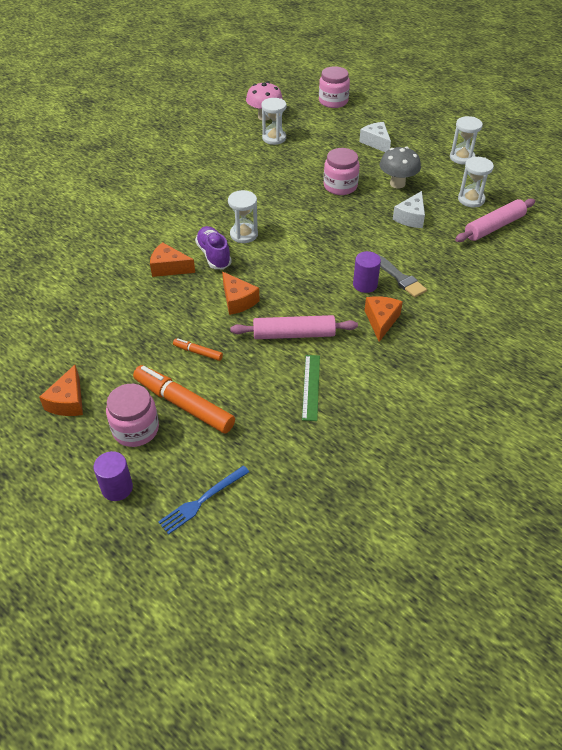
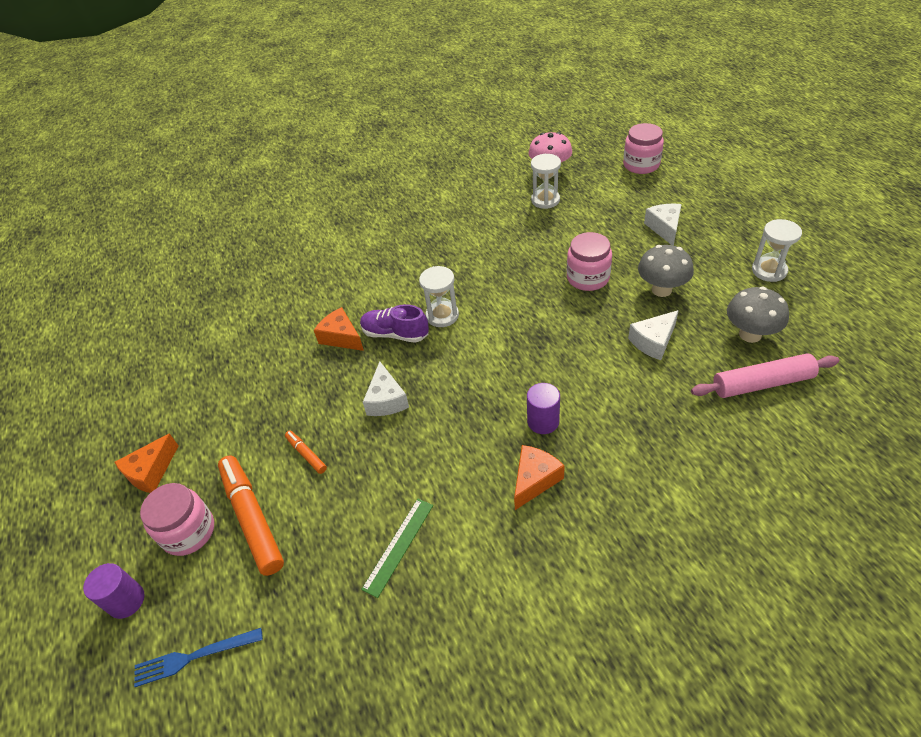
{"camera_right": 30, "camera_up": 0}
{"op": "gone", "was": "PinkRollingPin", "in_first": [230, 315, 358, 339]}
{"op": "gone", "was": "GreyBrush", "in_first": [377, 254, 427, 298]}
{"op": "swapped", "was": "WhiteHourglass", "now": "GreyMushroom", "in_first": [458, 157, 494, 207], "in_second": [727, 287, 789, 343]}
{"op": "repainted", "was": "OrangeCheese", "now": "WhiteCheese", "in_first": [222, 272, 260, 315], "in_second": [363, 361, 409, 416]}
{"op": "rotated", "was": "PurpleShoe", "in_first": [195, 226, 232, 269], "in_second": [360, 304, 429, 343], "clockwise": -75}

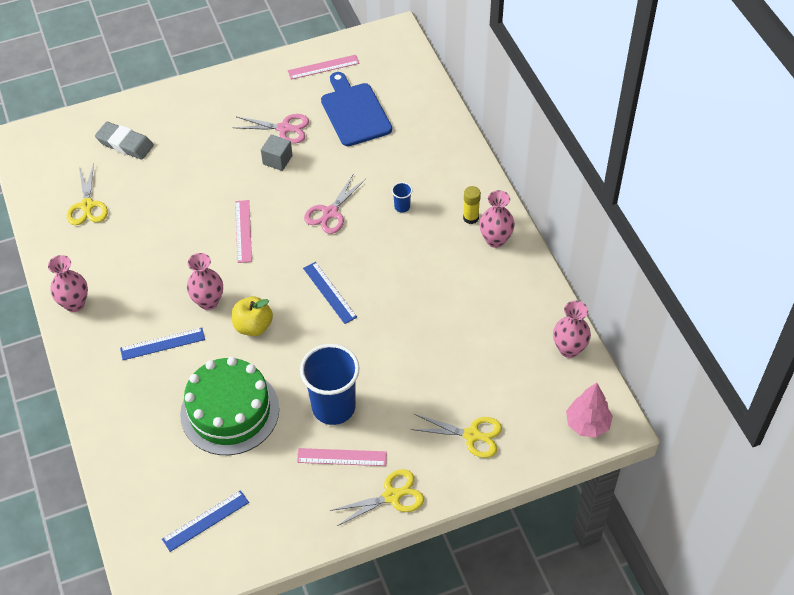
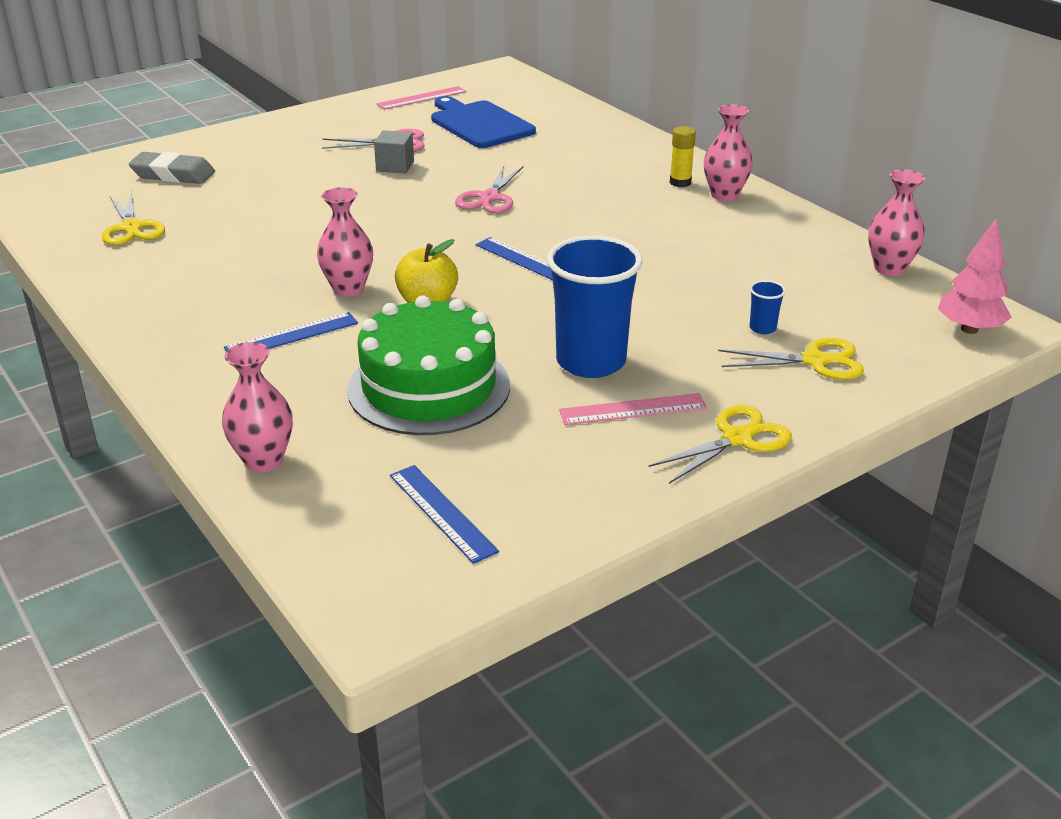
{"camera_right": -15, "camera_up": -20}
{"op": "gone", "was": "PinkRuler", "in_first": [235, 200, 252, 263]}
{"op": "shifted", "was": "PinkVase", "in_first": [48, 255, 88, 312], "in_second": [222, 342, 293, 472]}
{"op": "shifted", "was": "BlueCup", "in_first": [392, 182, 412, 213], "in_second": [750, 280, 786, 334]}
{"op": "rotated", "was": "BlueRuler", "in_first": [162, 490, 249, 552], "in_second": [390, 465, 499, 564], "clockwise": -75}

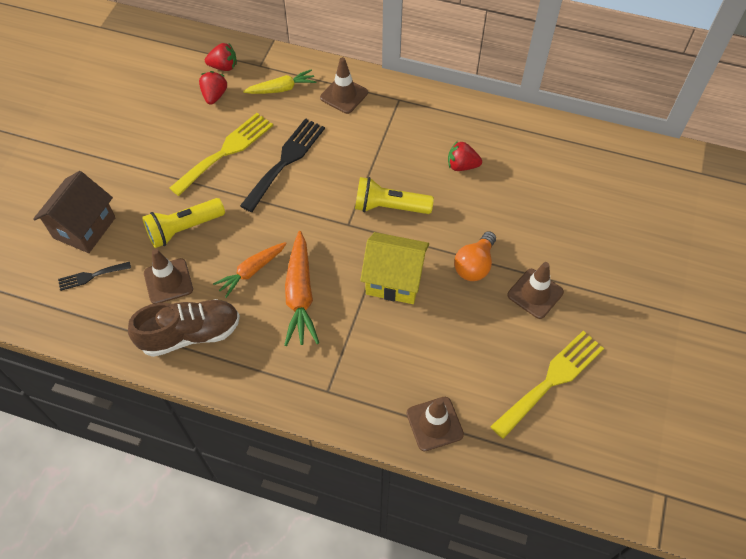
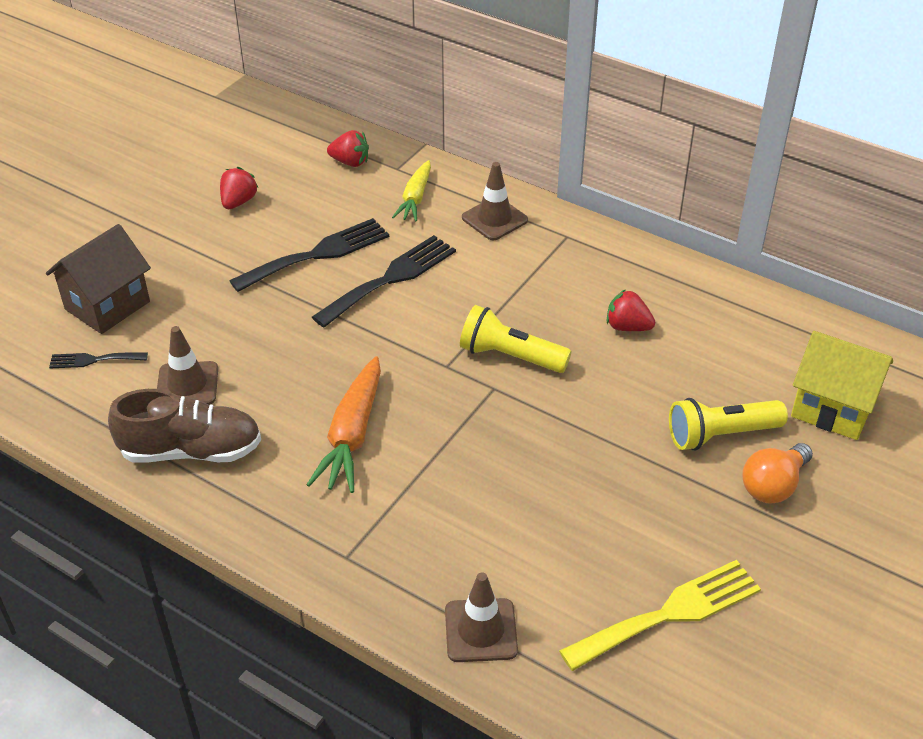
{"camera_right": 15, "camera_up": -15}
{"op": "gone", "was": "OrangeCarrot", "in_first": [213, 242, 287, 298]}
{"op": "gone", "was": "BrownTrafficCone", "in_first": [507, 262, 564, 319]}
{"op": "shifted", "was": "YellowFlashlight", "in_first": [142, 198, 225, 248], "in_second": [669, 398, 788, 450]}
{"op": "shifted", "was": "RedStrawberry", "in_first": [199, 71, 227, 105], "in_second": [220, 167, 258, 209]}
{"op": "shifted", "was": "YellowHouse", "in_first": [360, 232, 429, 304], "in_second": [791, 331, 893, 440]}
{"op": "shifted", "was": "OrangeLightBulb", "in_first": [454, 231, 496, 281], "in_second": [742, 443, 813, 504]}
{"op": "repainted", "was": "YellowFork", "now": "BlackFork", "in_first": [169, 113, 273, 196], "in_second": [229, 218, 389, 292]}
{"op": "rotated", "was": "YellowCarrot", "in_first": [243, 69, 316, 94], "in_second": [392, 160, 431, 221], "clockwise": 105}

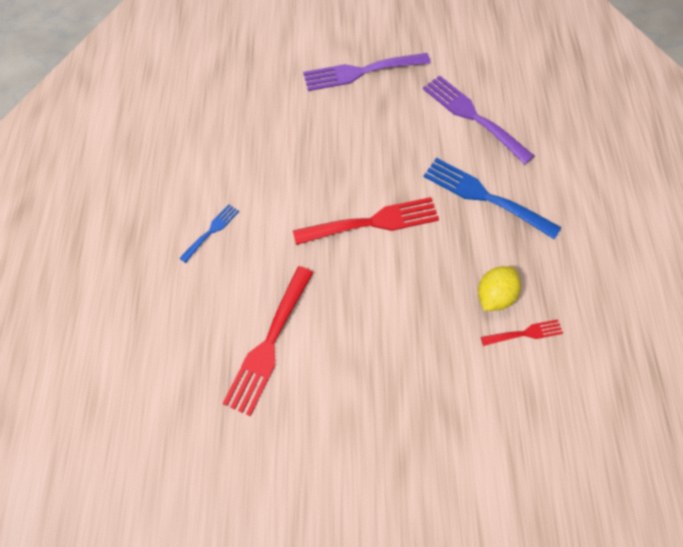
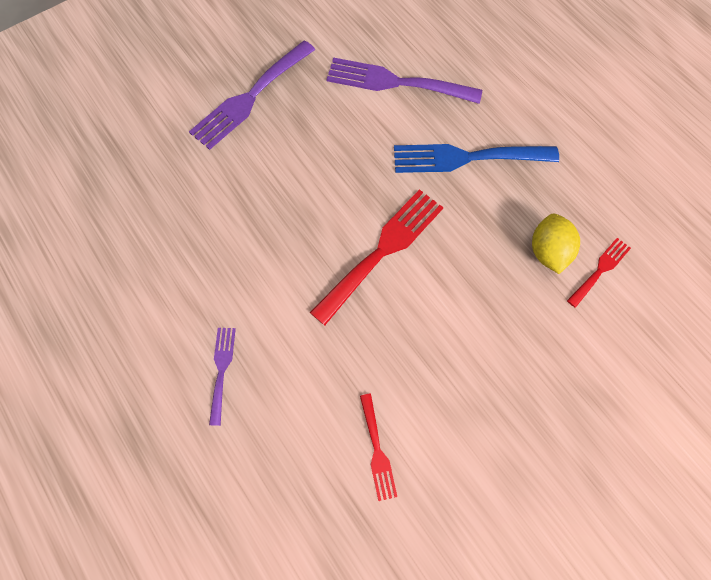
{"camera_right": -35, "camera_up": 5}
{"op": "repainted", "was": "BlueFork", "now": "PurpleFork", "in_first": [179, 204, 239, 263], "in_second": [209, 328, 236, 426]}
{"op": "scaled", "was": "RedFork", "in_first": [222, 266, 314, 416], "in_second": [360, 394, 397, 501], "ratio": 0.52}

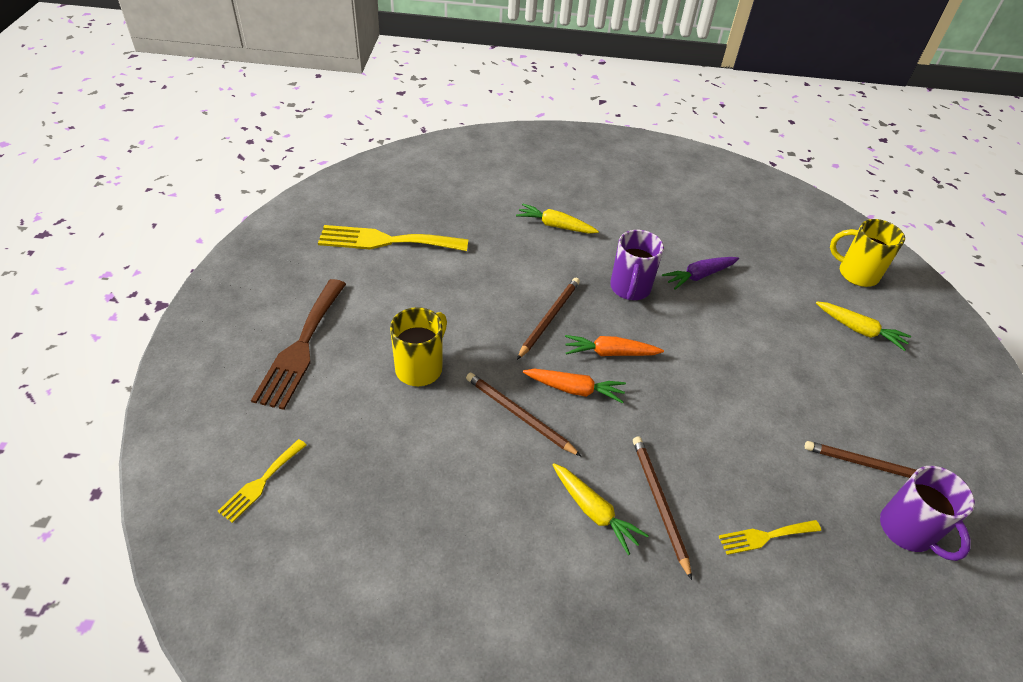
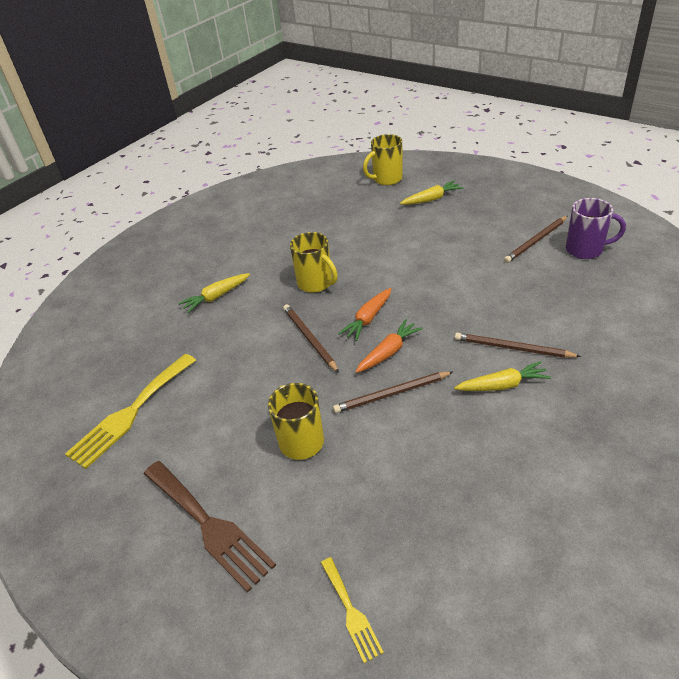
{"camera_right": -50, "camera_up": -5}
{"op": "gone", "was": "PurpleCarrot", "in_first": [662, 257, 739, 290]}
{"op": "gone", "was": "YellowFork", "in_first": [719, 520, 821, 555]}
{"op": "repainted", "was": "PurpleMug", "now": "YellowMug", "in_first": [610, 230, 664, 300], "in_second": [290, 232, 338, 293]}

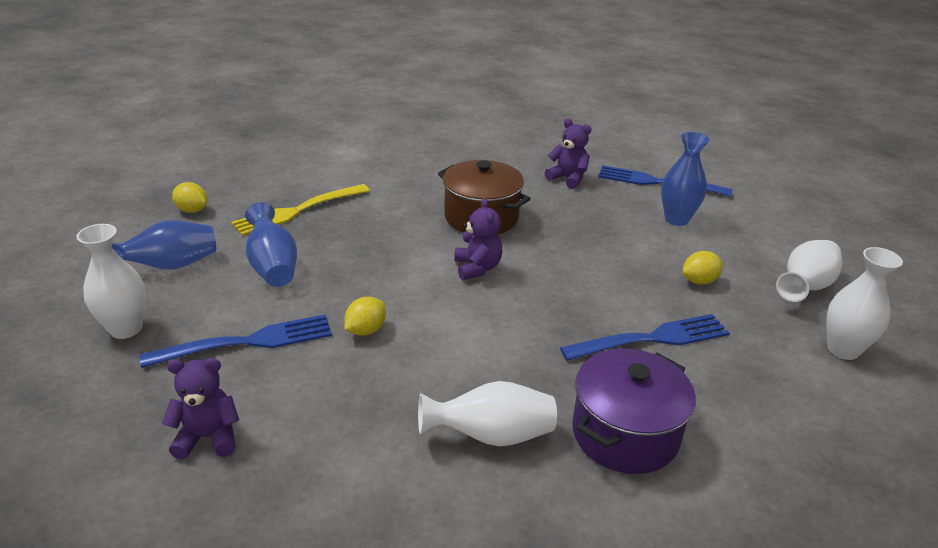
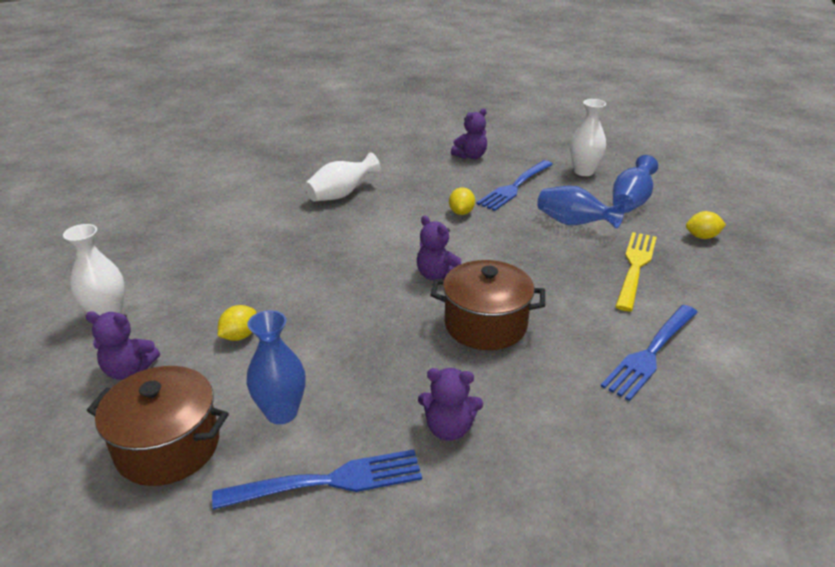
{"camera_right": 150, "camera_up": 0}
{"op": "gone", "was": "PurplePot", "in_first": [572, 349, 696, 474]}
{"op": "new", "now": "BrownPot", "in_second": [87, 366, 229, 486]}
{"op": "shifted", "was": "BlueFork", "in_first": [560, 314, 730, 361], "in_second": [601, 305, 698, 401]}
{"op": "swapped", "was": "WhiteVase", "now": "PurpleTeddyBear", "in_first": [776, 240, 842, 302], "in_second": [86, 311, 160, 380]}

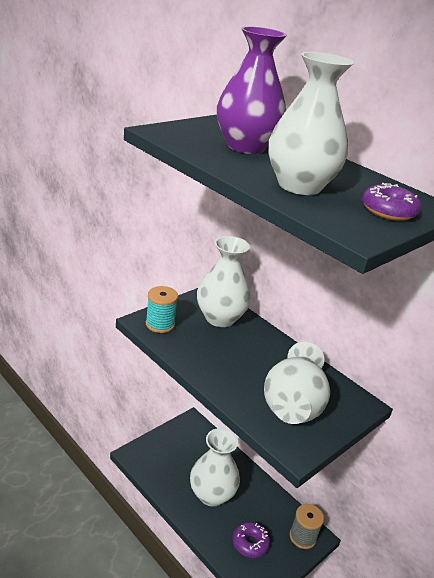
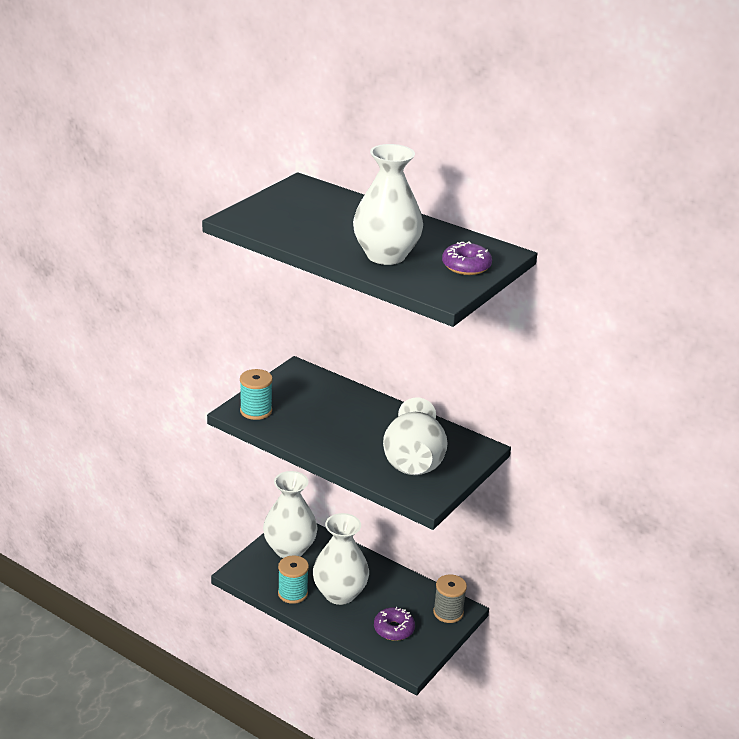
{"camera_right": -10, "camera_up": 0}
{"op": "gone", "was": "PurpleVase", "in_first": [217, 26, 287, 154]}
{"op": "new", "now": "TurquoiseSpool", "in_second": [278, 556, 309, 604]}
{"op": "shifted", "was": "WhiteVase", "in_first": [197, 236, 251, 327], "in_second": [263, 471, 318, 558]}

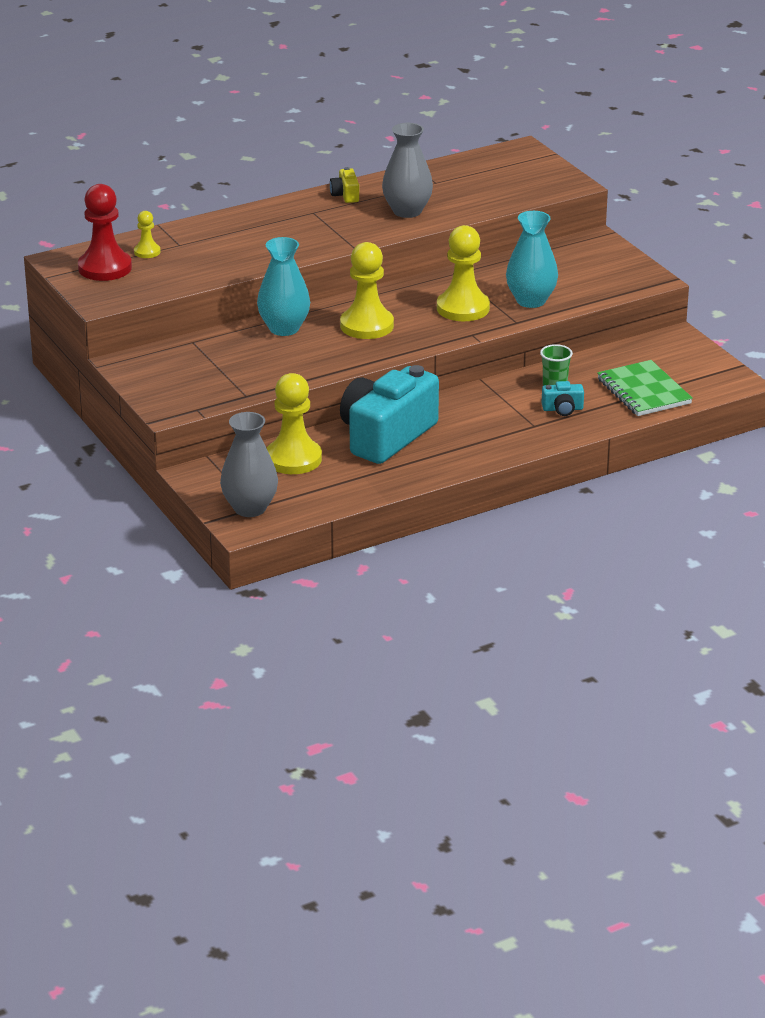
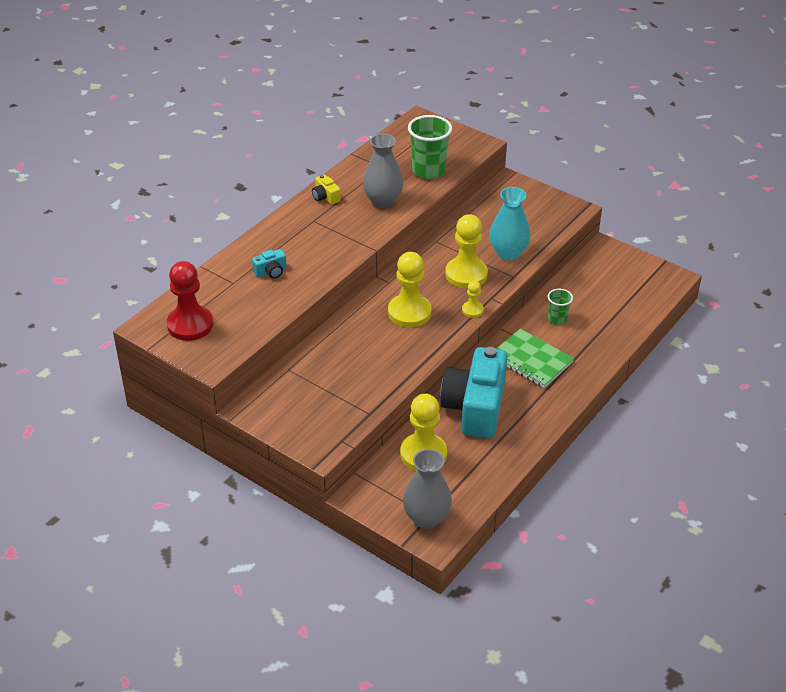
{"camera_right": -25, "camera_up": 10}
{"op": "gone", "was": "TurquoiseVase", "in_first": [257, 237, 310, 336]}
{"op": "new", "now": "GreenCup", "in_second": [408, 115, 452, 180]}
{"op": "shifted", "was": "YellowPawn", "in_first": [134, 211, 161, 258], "in_second": [462, 281, 484, 318]}
{"op": "shifted", "was": "TurquoiseCamera", "in_first": [542, 381, 584, 416], "in_second": [252, 249, 287, 278]}
{"op": "shifted", "was": "GreenNotebook", "in_first": [597, 360, 693, 416], "in_second": [496, 329, 574, 388]}

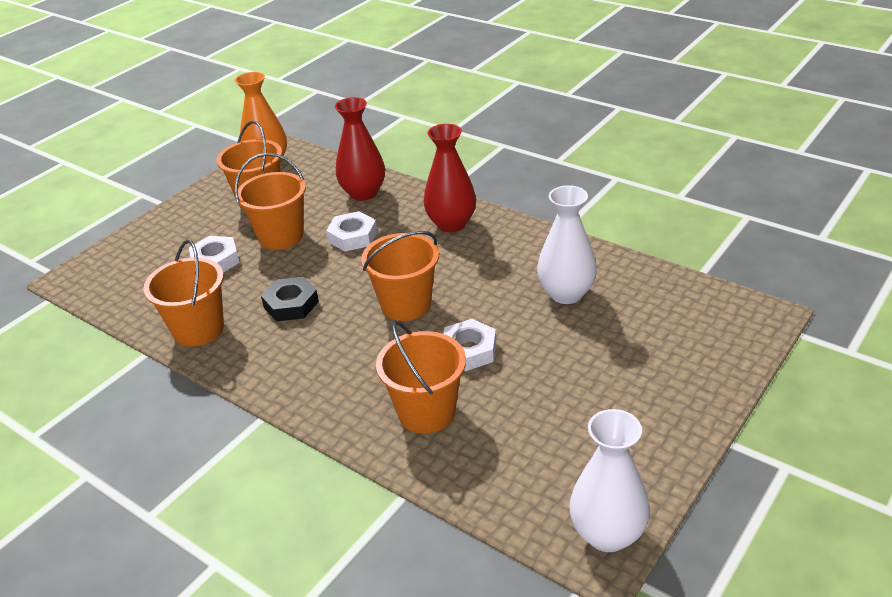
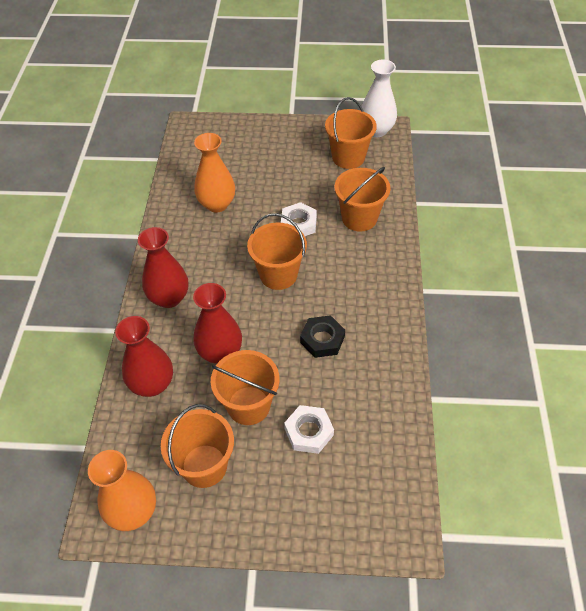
{"camera_right": -125, "camera_up": 15}
{"op": "shifted", "was": "OrangeBucket", "in_first": [143, 240, 224, 347], "in_second": [325, 97, 377, 169]}
{"op": "swapped", "was": "WhiteNut", "now": "RedVase", "in_first": [326, 211, 377, 252], "in_second": [193, 283, 242, 364]}
{"op": "repainted", "was": "WhiteVase", "now": "OrangeVase", "in_first": [537, 185, 597, 304], "in_second": [194, 133, 235, 212]}

